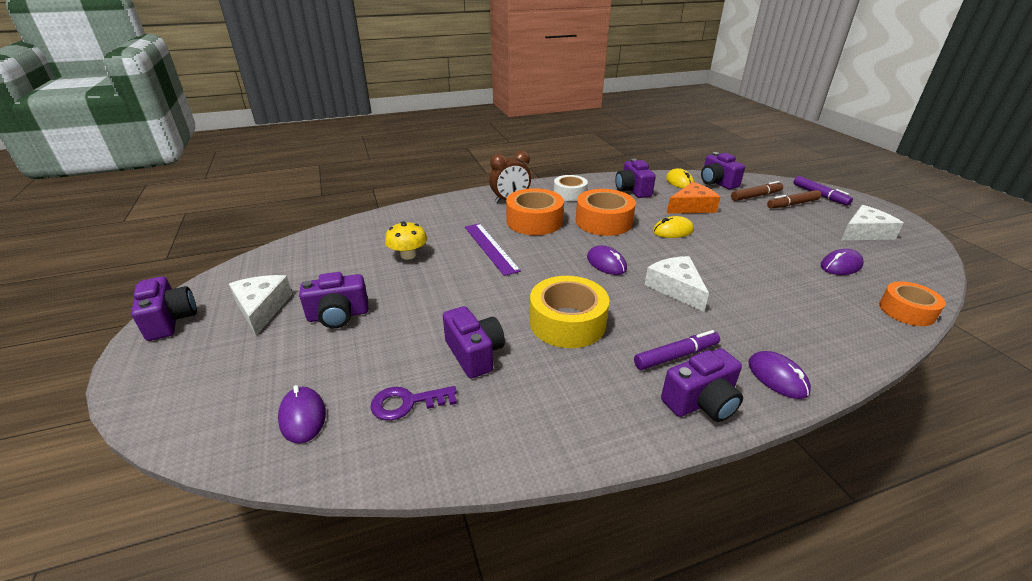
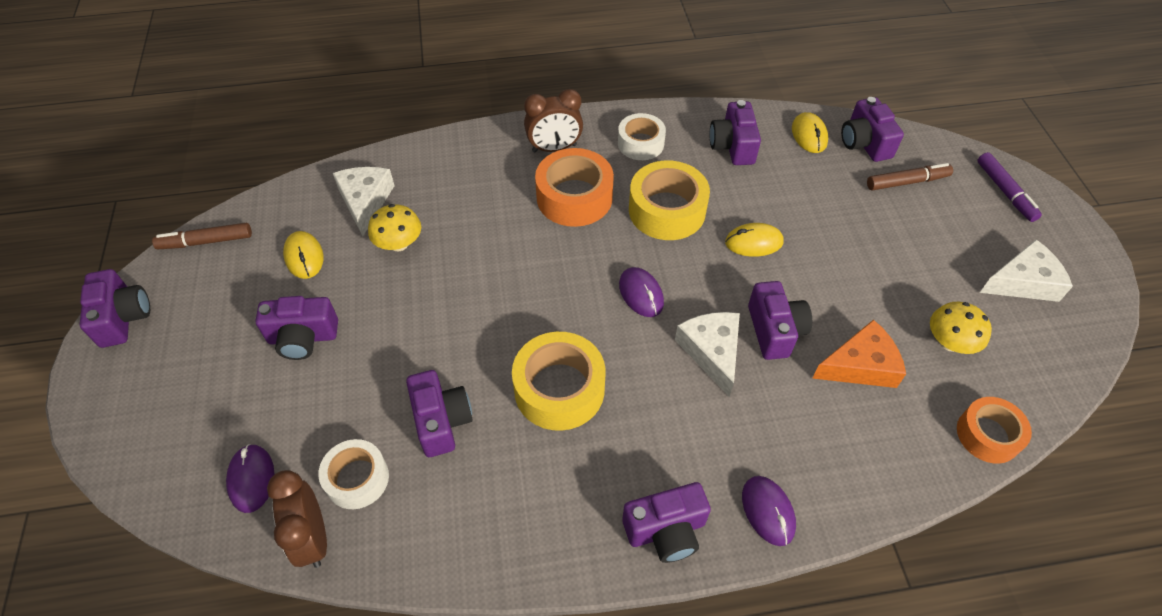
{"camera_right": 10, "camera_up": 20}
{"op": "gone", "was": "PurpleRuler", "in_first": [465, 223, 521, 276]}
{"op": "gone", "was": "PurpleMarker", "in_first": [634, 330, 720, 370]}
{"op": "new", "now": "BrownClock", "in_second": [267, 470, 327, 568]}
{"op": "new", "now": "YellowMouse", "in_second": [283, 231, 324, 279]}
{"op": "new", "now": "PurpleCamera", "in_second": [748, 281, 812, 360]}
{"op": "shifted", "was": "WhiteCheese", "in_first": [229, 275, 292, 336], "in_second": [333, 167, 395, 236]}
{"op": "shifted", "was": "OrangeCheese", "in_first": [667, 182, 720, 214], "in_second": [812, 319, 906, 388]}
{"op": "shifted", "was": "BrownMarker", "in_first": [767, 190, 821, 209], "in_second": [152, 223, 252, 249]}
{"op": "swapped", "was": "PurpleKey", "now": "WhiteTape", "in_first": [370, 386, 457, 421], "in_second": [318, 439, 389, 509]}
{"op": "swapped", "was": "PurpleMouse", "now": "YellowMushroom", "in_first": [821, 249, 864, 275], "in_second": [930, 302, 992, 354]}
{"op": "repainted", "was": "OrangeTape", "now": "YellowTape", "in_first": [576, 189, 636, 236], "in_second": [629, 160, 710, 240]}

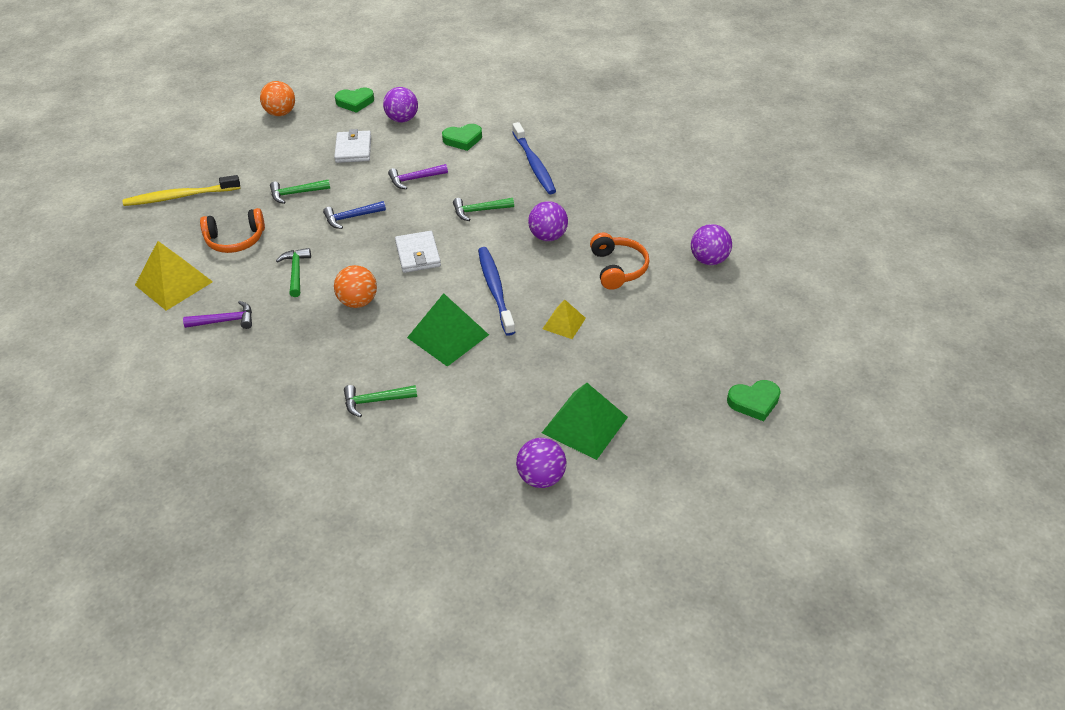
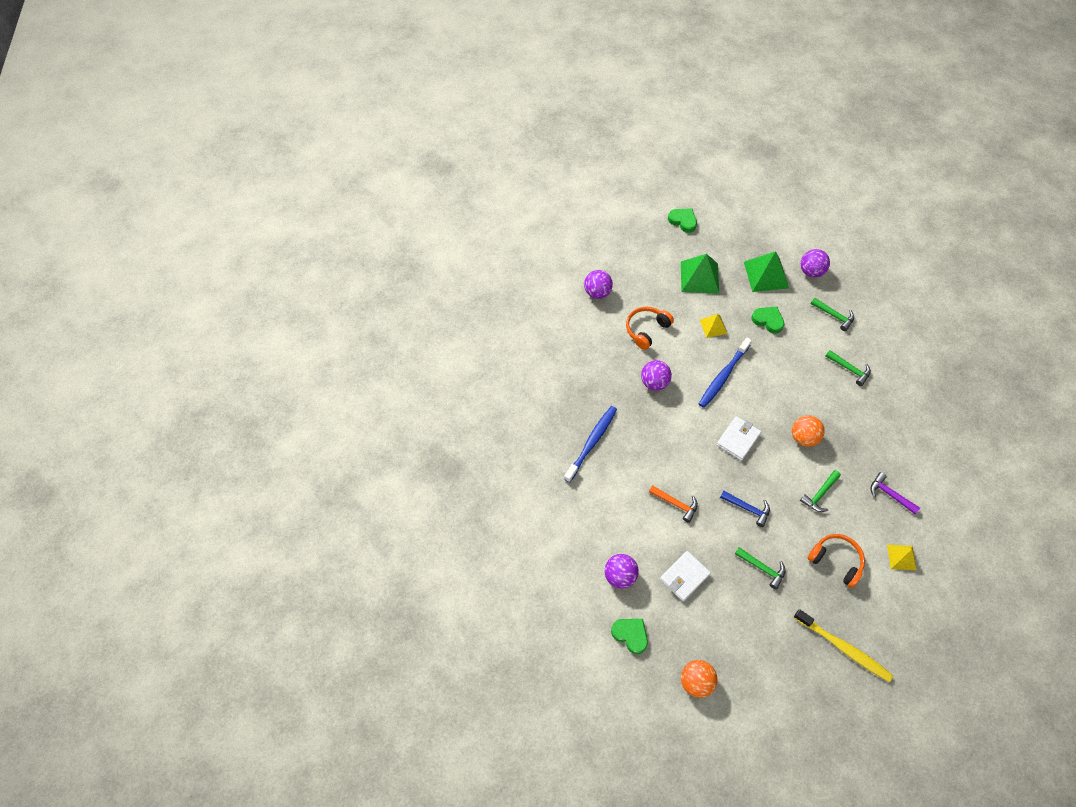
{"camera_right": -130, "camera_up": 15}
{"op": "shifted", "was": "GreenPyramid", "in_first": [407, 293, 489, 367], "in_second": [681, 254, 719, 294]}
{"op": "shifted", "was": "GreenHeart", "in_first": [442, 124, 482, 151], "in_second": [751, 307, 784, 333]}
{"op": "shifted", "was": "GreenHammer", "in_first": [453, 198, 514, 221], "in_second": [811, 298, 854, 331]}
{"op": "repainted", "was": "PurpleHammer", "now": "OrangeHammer", "in_first": [388, 164, 448, 189], "in_second": [649, 485, 698, 523]}
{"op": "scaled", "was": "YellowPyramid", "in_first": [135, 241, 213, 311], "in_second": [887, 545, 917, 570], "ratio": 0.57}

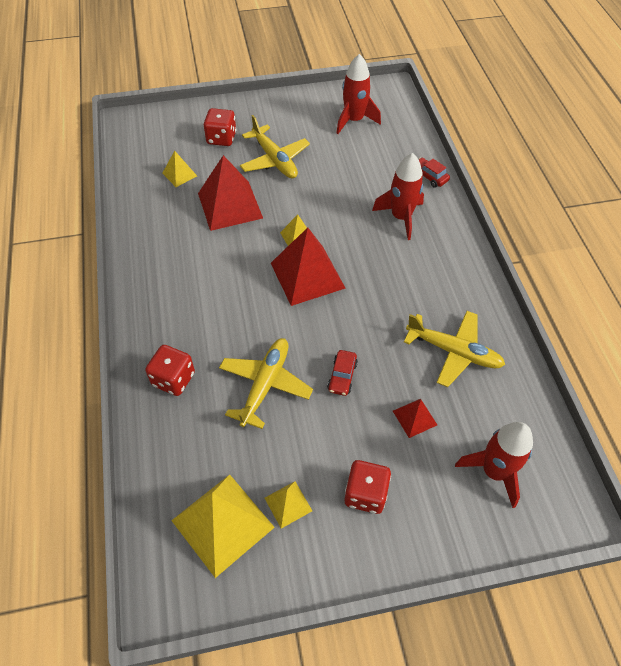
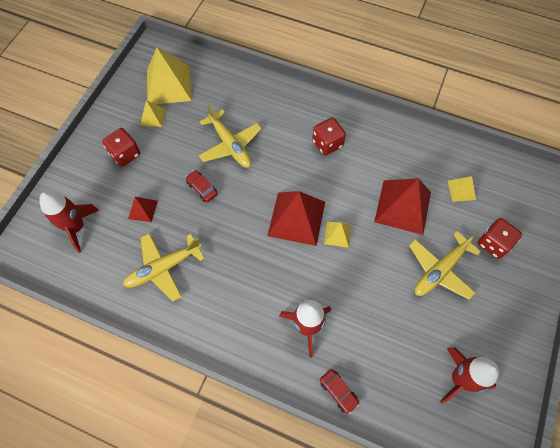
{"camera_right": 125, "camera_up": 10}
{"op": "shifted", "was": "RedDice", "in_first": [145, 345, 195, 396], "in_second": [312, 117, 346, 155]}
{"op": "rotated", "was": "YellowPlane", "in_first": [240, 115, 310, 178], "in_second": [409, 231, 481, 300], "clockwise": -45}
{"op": "rotated", "was": "RedCar", "in_first": [419, 158, 450, 188], "in_second": [320, 369, 360, 414], "clockwise": 60}

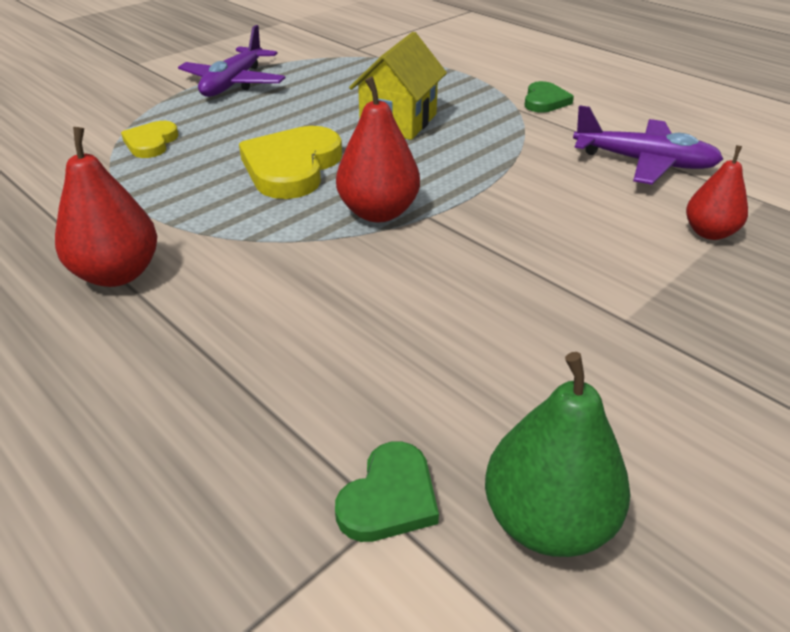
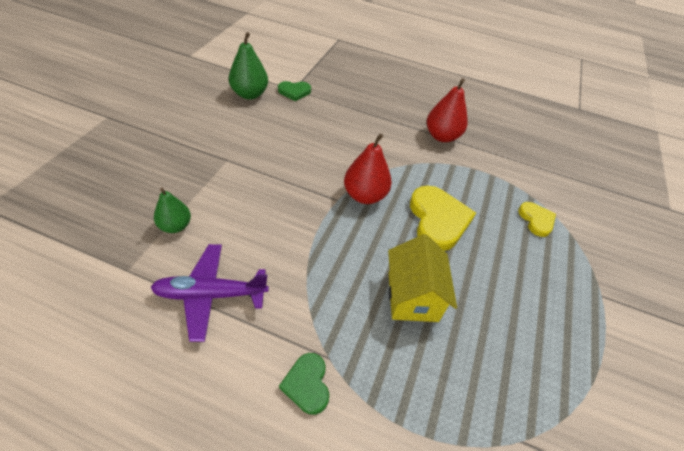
{"camera_right": 150, "camera_up": 10}
{"op": "gone", "was": "PurplePlane", "in_first": [178, 25, 286, 97]}
{"op": "repainted", "was": "RedPear", "now": "GreenPear", "in_first": [686, 145, 748, 240], "in_second": [154, 188, 191, 233]}
{"op": "rotated", "was": "GreenHeart", "in_first": [335, 441, 439, 542], "in_second": [278, 81, 311, 101], "clockwise": -105}

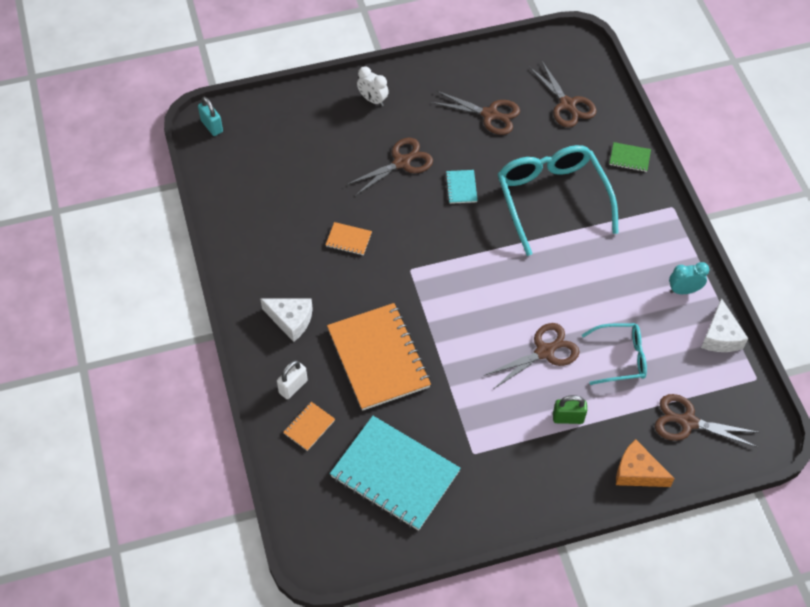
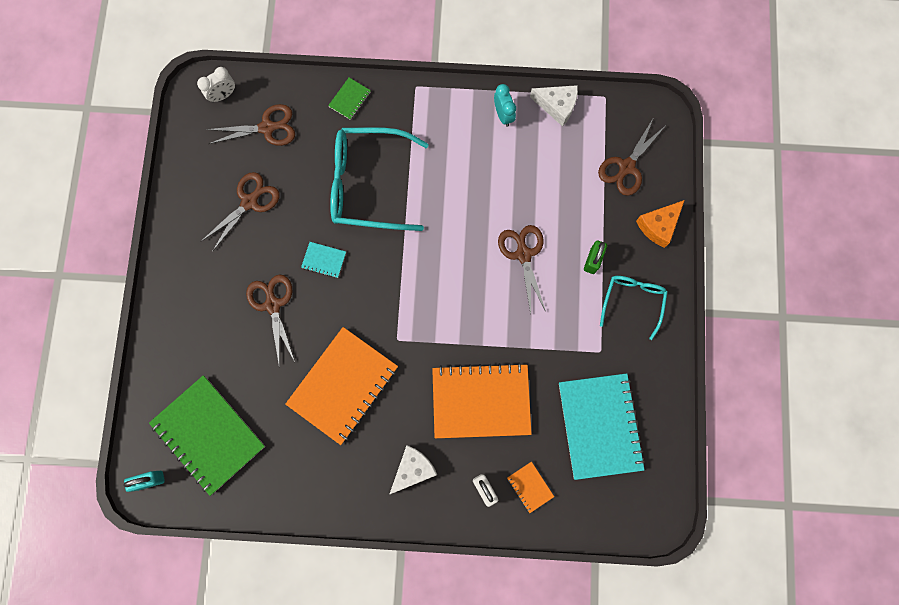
{"camera_right": -70, "camera_up": 20}
{"op": "new", "now": "GreenNotebook", "in_second": [149, 375, 265, 496]}
{"op": "shifted", "was": "WhiteClock", "in_first": [357, 66, 389, 106], "in_second": [197, 67, 235, 102]}
{"op": "shifted", "was": "TurquoiseGlasses", "in_first": [582, 323, 647, 385], "in_second": [600, 276, 668, 340]}
{"op": "rotated", "was": "TurquoiseNotebook", "in_first": [330, 416, 461, 531], "in_second": [559, 373, 645, 480], "clockwise": -60}
{"op": "rotated", "was": "TurquoiseClock", "in_first": [669, 262, 709, 294], "in_second": [494, 84, 516, 127], "clockwise": 150}
{"op": "scaled", "was": "OrangeNotebook", "in_first": [326, 222, 372, 255], "in_second": [285, 327, 398, 445], "ratio": 2.39}

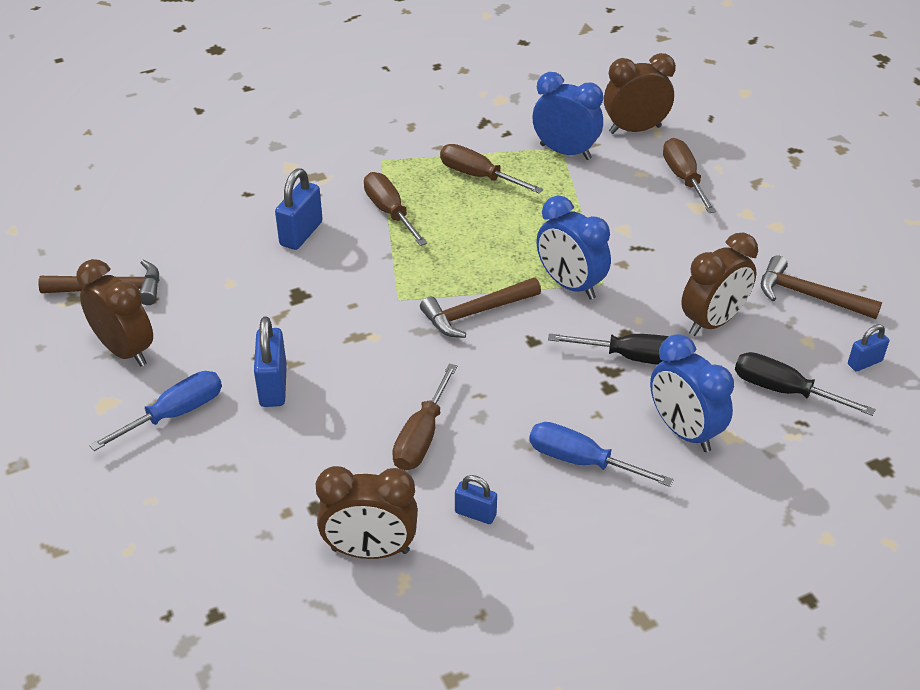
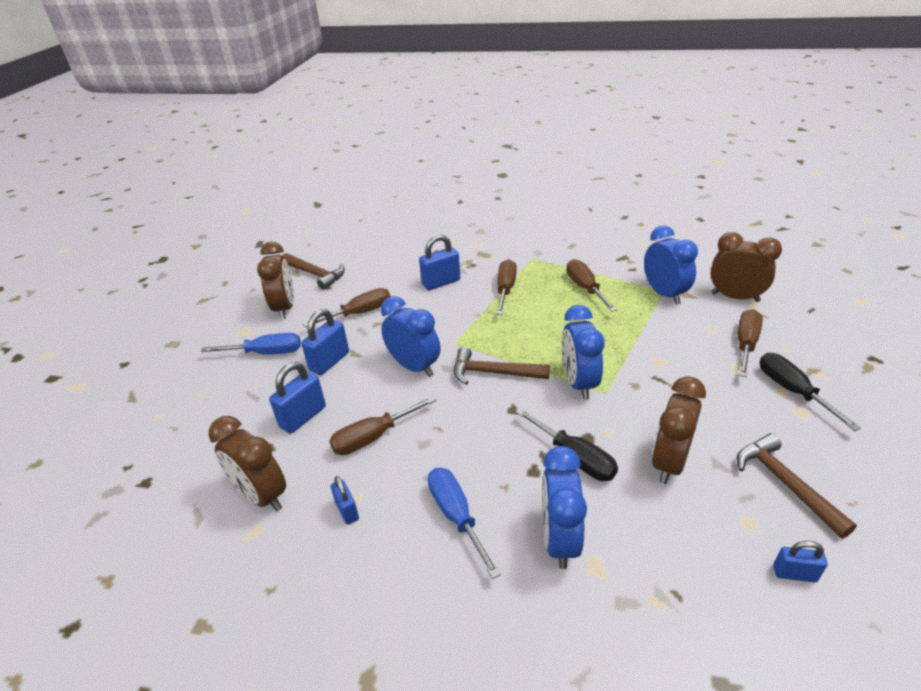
{"camera_right": 40, "camera_up": -5}
{"op": "new", "now": "BluePadlock", "in_second": [269, 362, 326, 434]}
{"op": "new", "now": "BrownScrewdriver", "in_second": [303, 288, 390, 327]}
{"op": "new", "now": "BlueClock", "in_second": [381, 296, 441, 377]}
{"op": "shifted", "was": "BlackScrewdriver", "in_first": [735, 352, 876, 416], "in_second": [760, 353, 861, 431]}
{"op": "rotated", "was": "BrownClock", "in_first": [681, 232, 758, 336], "in_second": [652, 376, 706, 484], "clockwise": 120}

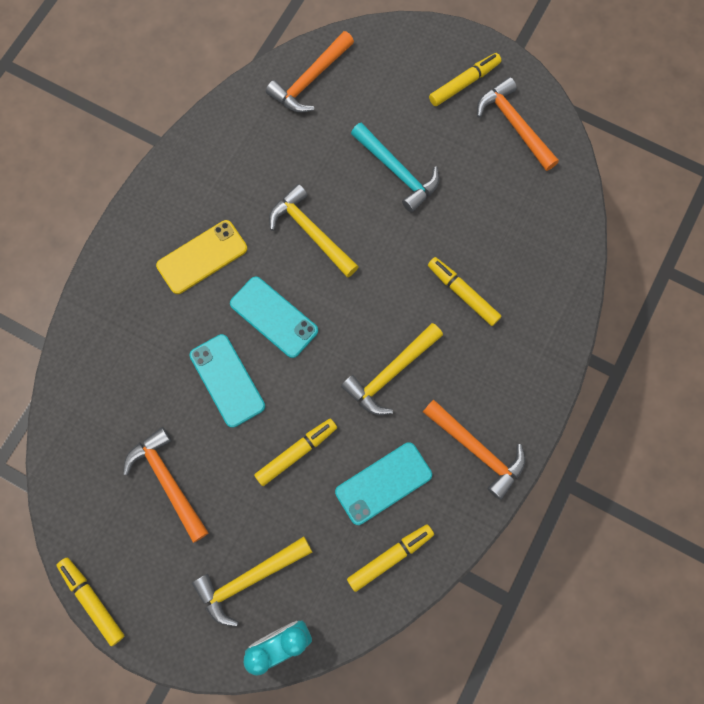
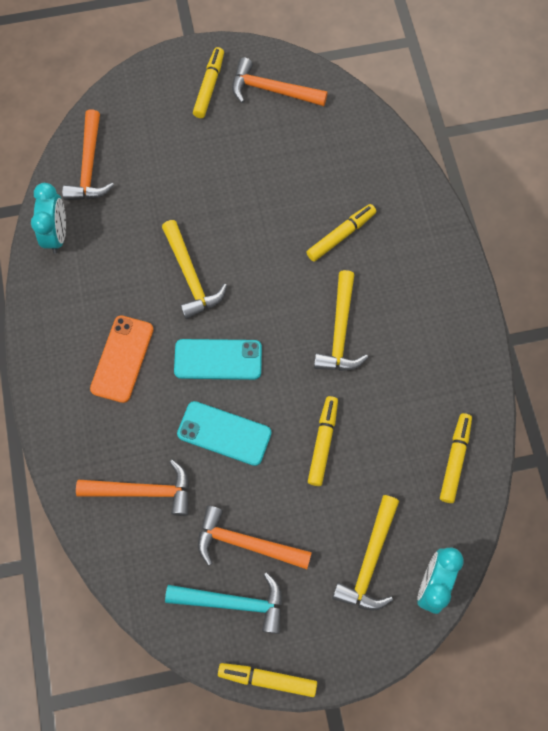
{"camera_right": -40, "camera_up": -5}
{"op": "gone", "was": "TurquoisePhone", "in_first": [335, 442, 432, 525]}
{"op": "new", "now": "TurquoiseClock", "in_second": [31, 183, 66, 254]}
{"op": "shifted", "was": "TurquoiseHammer", "in_first": [351, 123, 439, 213], "in_second": [165, 572, 282, 634]}
{"op": "shifted", "was": "OrangeHammer", "in_first": [423, 399, 525, 500], "in_second": [76, 459, 189, 516]}
{"op": "repainted", "was": "YellowPhone", "now": "OrangePhone", "in_first": [156, 220, 247, 294], "in_second": [90, 315, 153, 403]}
{"op": "rotated", "was": "YellowHammer", "in_first": [269, 184, 359, 277], "in_second": [162, 220, 227, 319], "clockwise": -120}
{"op": "rotated", "was": "YellowMarker", "in_first": [428, 257, 501, 326], "in_second": [306, 204, 376, 262], "clockwise": 135}

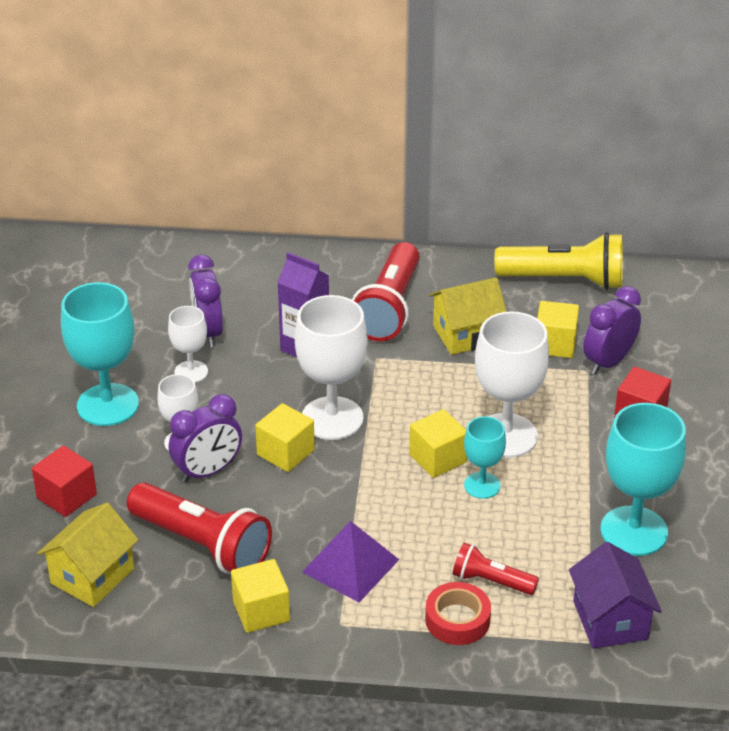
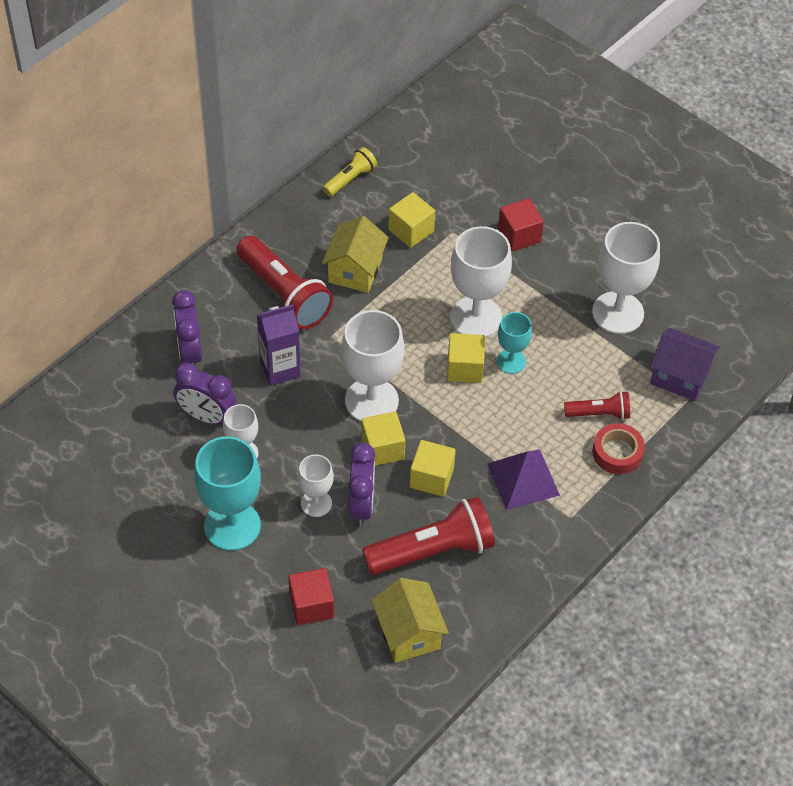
{"camera_right": -55, "camera_up": 15}
{"op": "shifted", "was": "YellowCube", "in_first": [231, 559, 290, 633], "in_second": [410, 440, 456, 497]}
{"op": "shifted", "was": "PurpleClock", "in_first": [583, 286, 641, 375], "in_second": [172, 290, 202, 366]}
{"op": "repainted", "was": "TurquoiseGoblet", "now": "WhiteGoblet", "in_first": [601, 403, 686, 556], "in_second": [592, 222, 660, 334]}
{"op": "rotated", "was": "RedFlashlight", "in_first": [453, 543, 539, 595], "in_second": [564, 391, 630, 420], "clockwise": -150}
{"op": "scaled", "was": "YellowFlashlight", "in_first": [495, 232, 623, 290], "in_second": [323, 147, 377, 197], "ratio": 0.54}

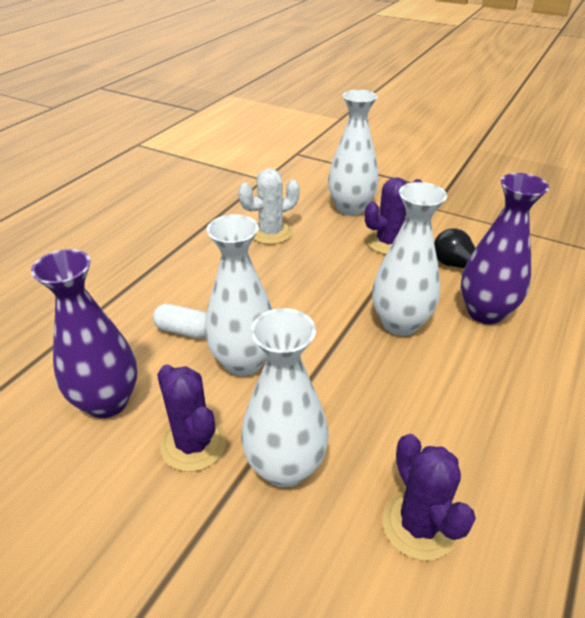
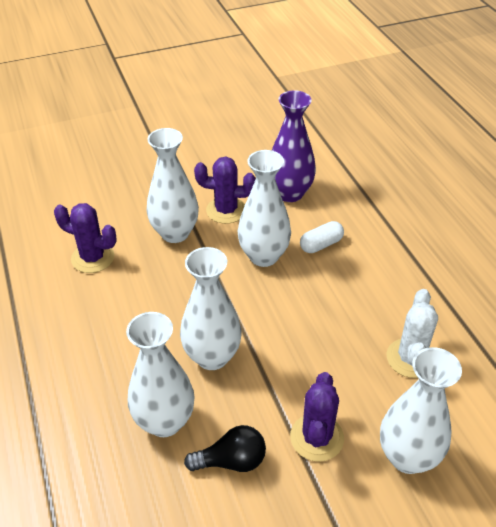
{"camera_right": 130, "camera_up": 5}
{"op": "repainted", "was": "PurpleVase", "now": "WhiteVase", "in_first": [461, 173, 549, 324], "in_second": [126, 312, 194, 437]}

